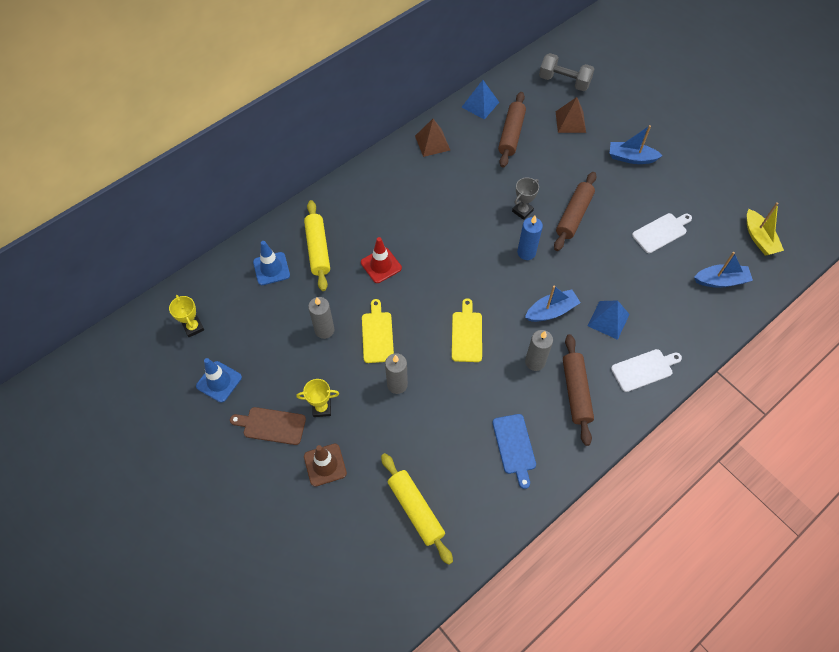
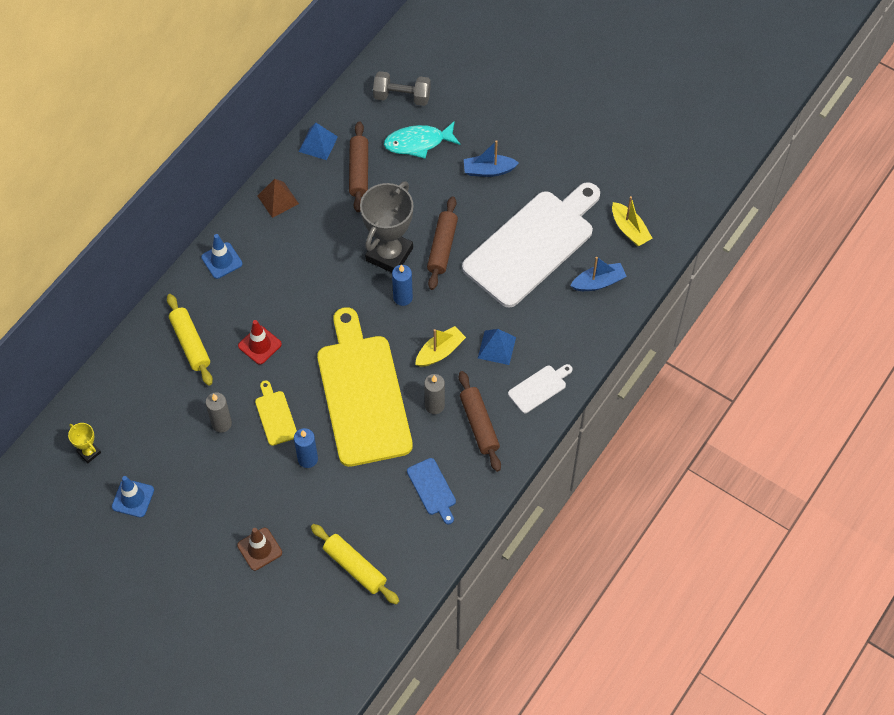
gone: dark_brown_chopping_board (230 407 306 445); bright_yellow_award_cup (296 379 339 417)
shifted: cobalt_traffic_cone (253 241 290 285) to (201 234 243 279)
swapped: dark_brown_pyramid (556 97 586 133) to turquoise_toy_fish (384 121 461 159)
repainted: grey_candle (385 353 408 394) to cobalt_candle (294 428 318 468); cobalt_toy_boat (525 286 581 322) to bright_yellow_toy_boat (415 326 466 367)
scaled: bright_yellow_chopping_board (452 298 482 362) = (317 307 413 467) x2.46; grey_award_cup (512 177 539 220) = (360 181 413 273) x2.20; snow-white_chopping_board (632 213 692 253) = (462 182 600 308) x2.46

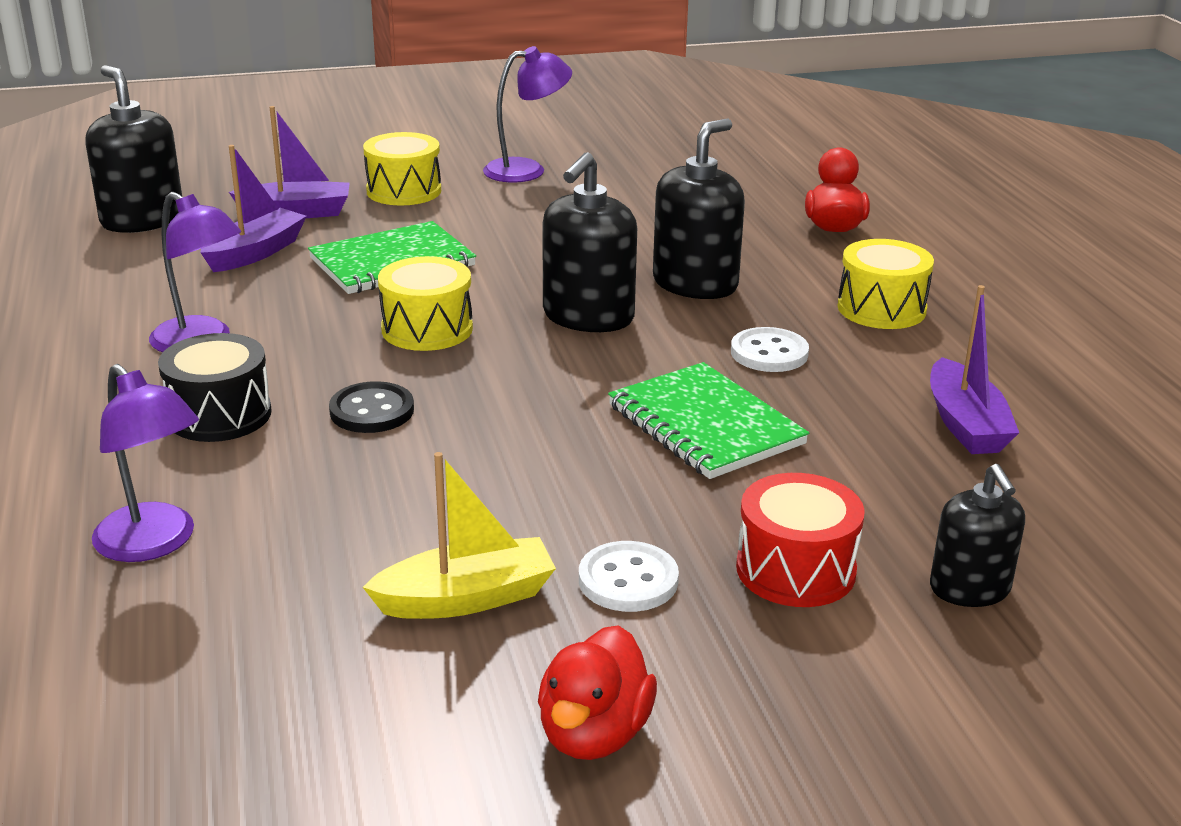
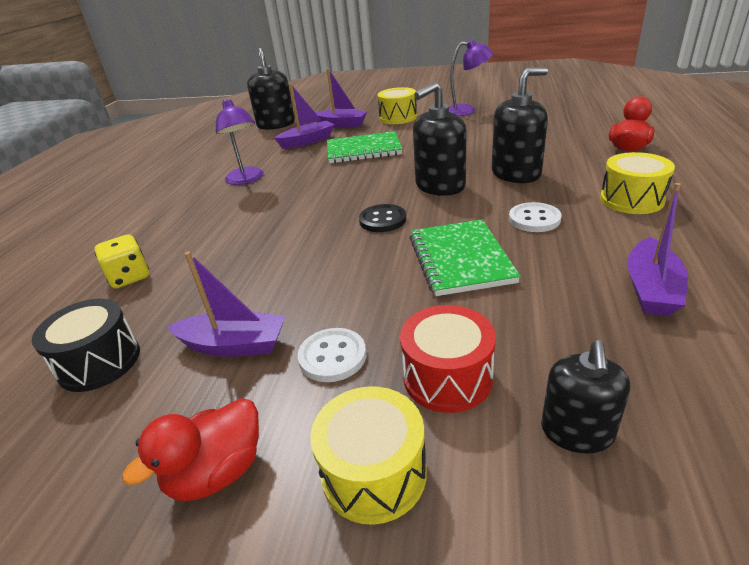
shifted: ebony_snare_drum (158 333 272 442) to (32 299 140 392); ebony_shirt_button (329 381 414 433) to (359 204 406 232); bright_yellow_snare_drum (378 256 473 351) to (310 386 427 525)
swapped: royal_purple_reading_lamp (92 364 199 562) to bright_yellow_dice (94 234 149 289)
repainted: bright_yellow_toy_boat (363 452 556 619) to royal_purple_toy_boat (167 251 286 357)

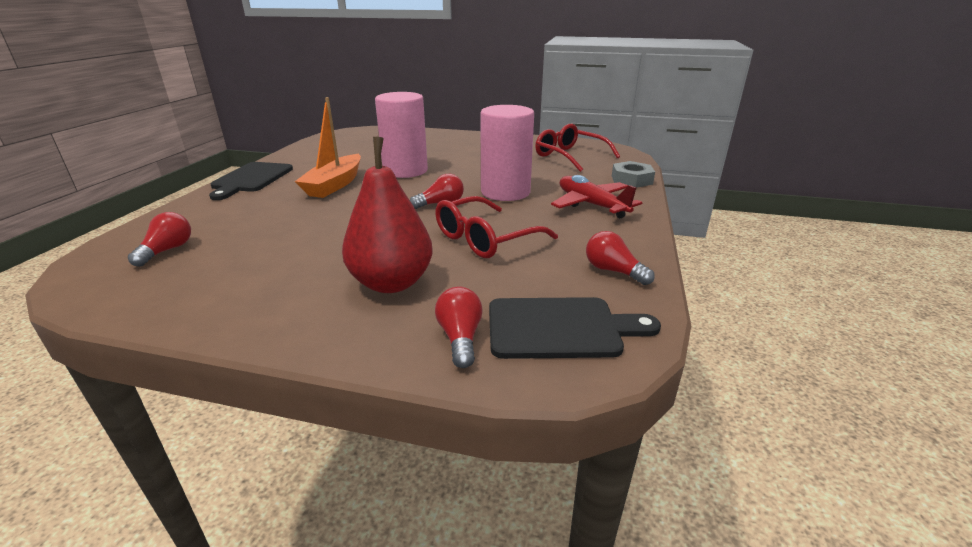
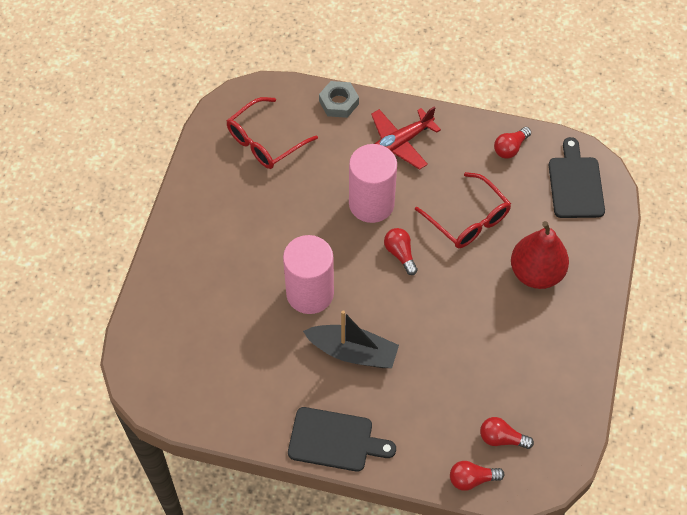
shifted: scarlet_lightbulb (435 287 483 368) to (450 461 504 491)
repainted: orange-coloured_toy_boat (295 97 361 198) to ebony_toy_boat (303 310 399 368)

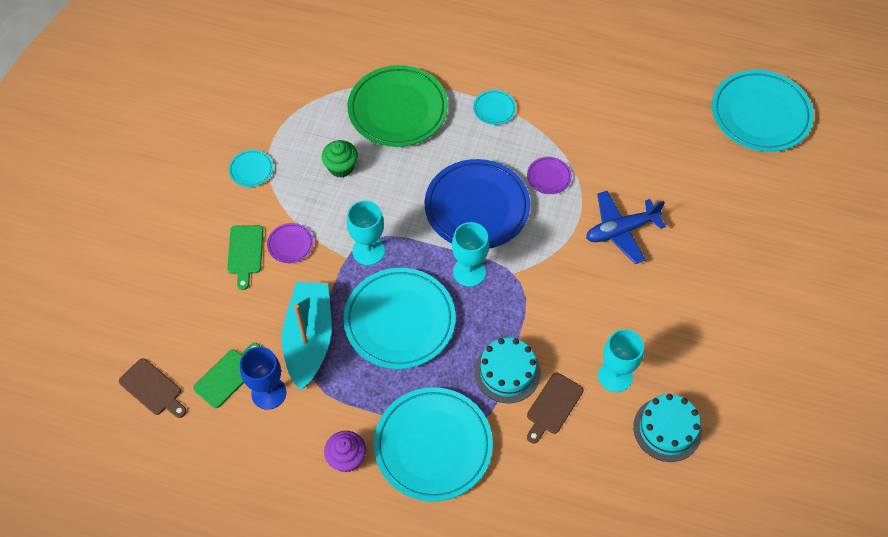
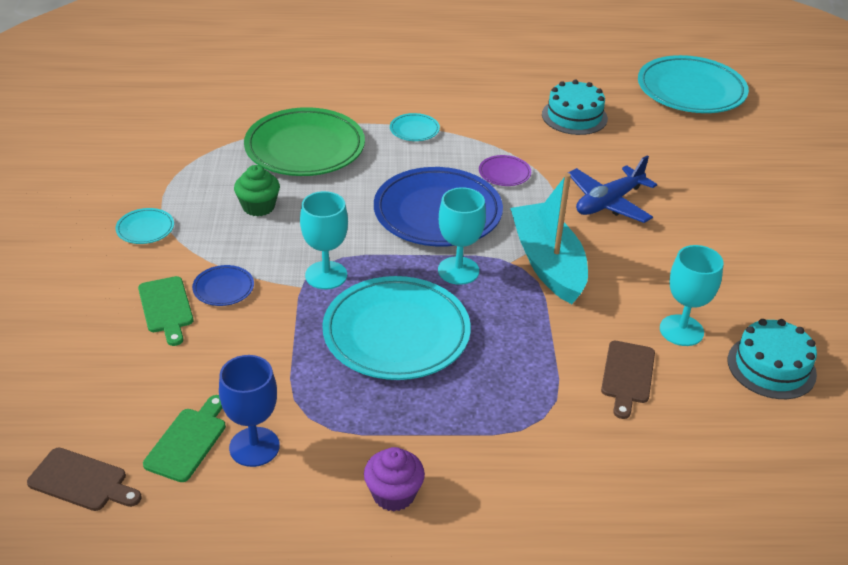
gone: turquoise_dinner_plate (374 387 493 502)
shifted: turquoise_toy_boat (282 282 331 390) to (510 173 588 304); turquoise_layer_cake (474 338 541 403) to (542 79 608 135)
repainted: royal_purple_dinner_plate (267 223 313 263) to cobalt_dinner_plate (192 265 254 306)

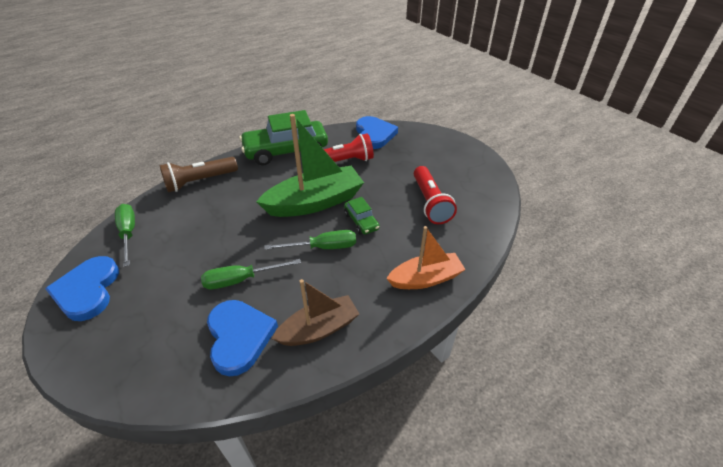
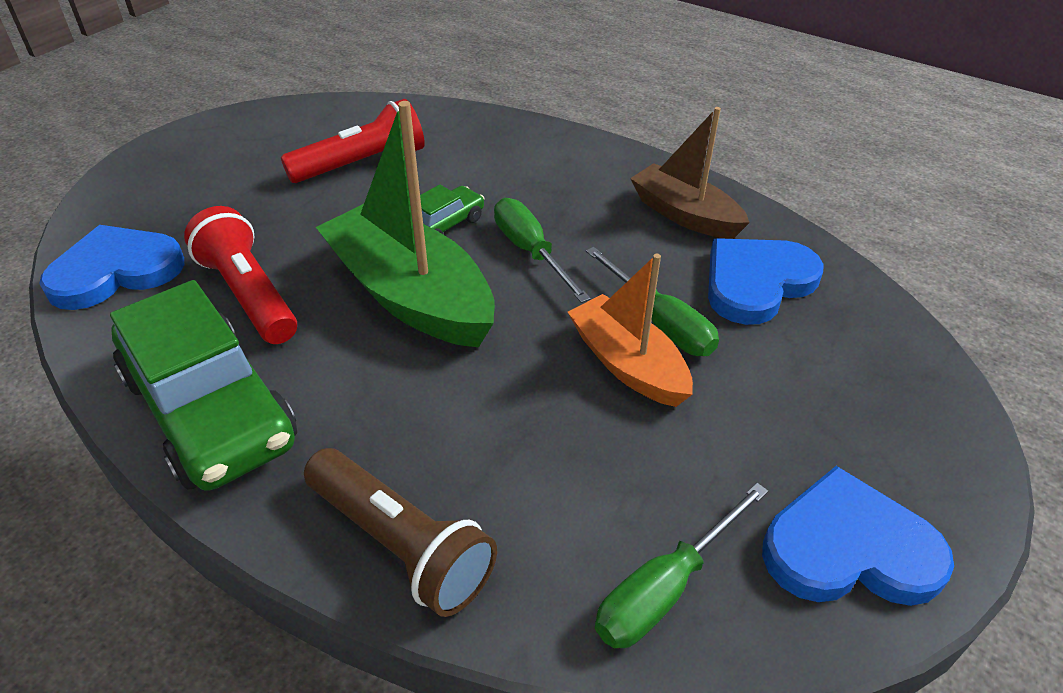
shifted: orange-coloured_toy_boat (386 226 466 289) to (568 254 693 407)
rotated: cobalt_love_heart (45 256 119 321) = (762 466 954 606) 150 degrees counterclockwise

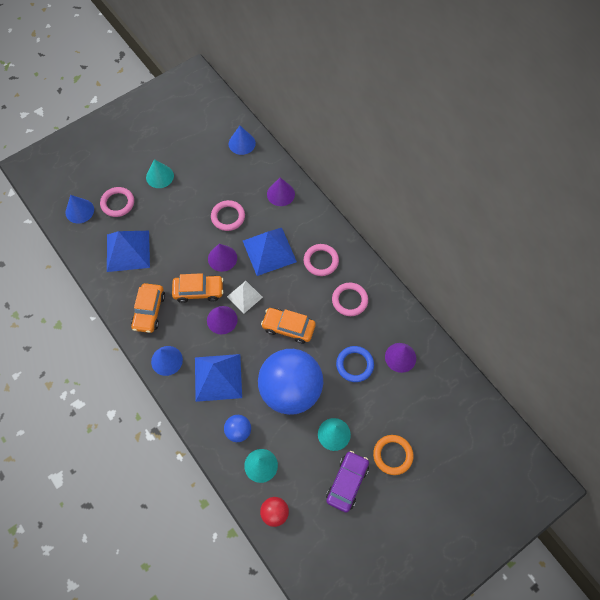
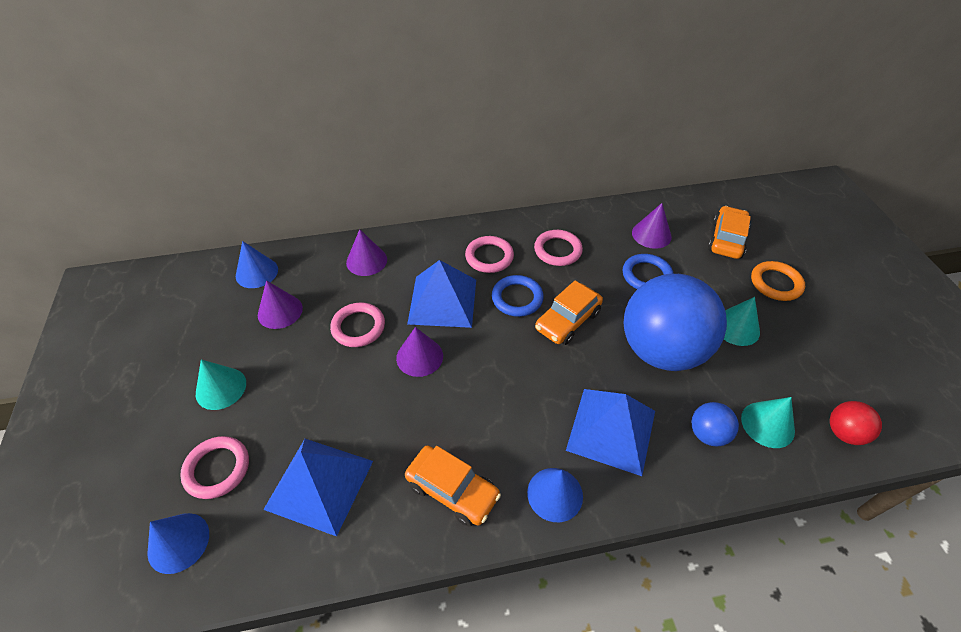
gone: snow-white_pyramid (227 281 263 313); royal_purple_automobile (326 451 369 513)
new: cobalt_torus (492 275 544 317)
shifted: orange-coloured_automobile (172 273 223 303) to (708 206 751 259); royal_purple_cone_shape (207 306 238 334) to (258 280 303 329)

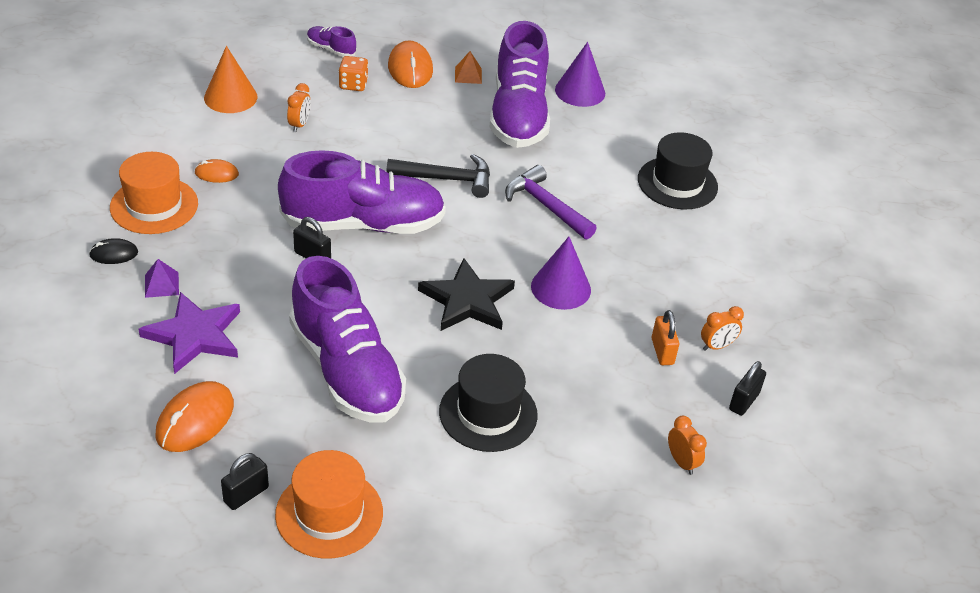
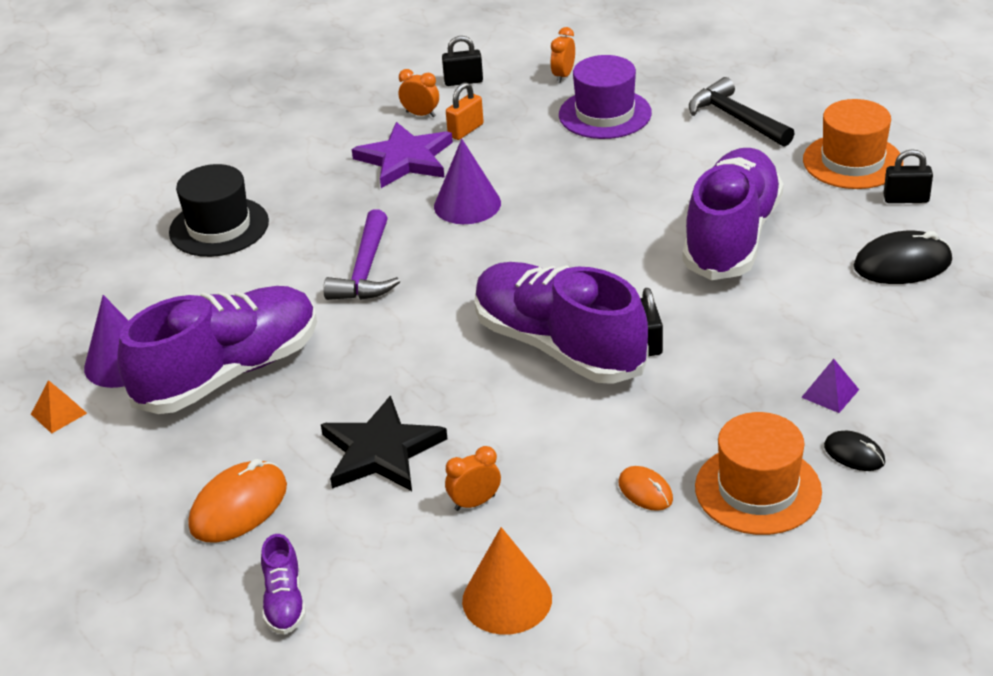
gone: orange-coloured_dice (339 56 368 91); ebony_top_hat (439 354 538 452)
new: royal_purple_top_hat (559 55 652 139)
shifted: royal_purple_star (139 292 240 374) to (352 122 453 188); ebony_hammer (386 154 490 198) to (689 77 795 147); ebony_star (418 258 515 331) to (321 395 448 491); orange-coloured_pyramid (455 51 482 84) to (31 380 87 434)
repainted: orange-coloured_mouse (155 381 234 452) to ebony_mouse (854 231 952 284)

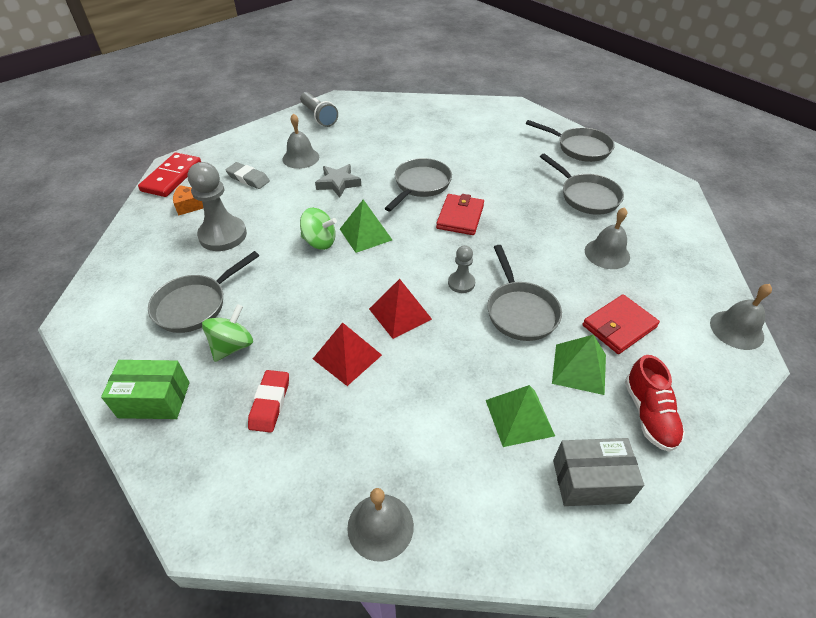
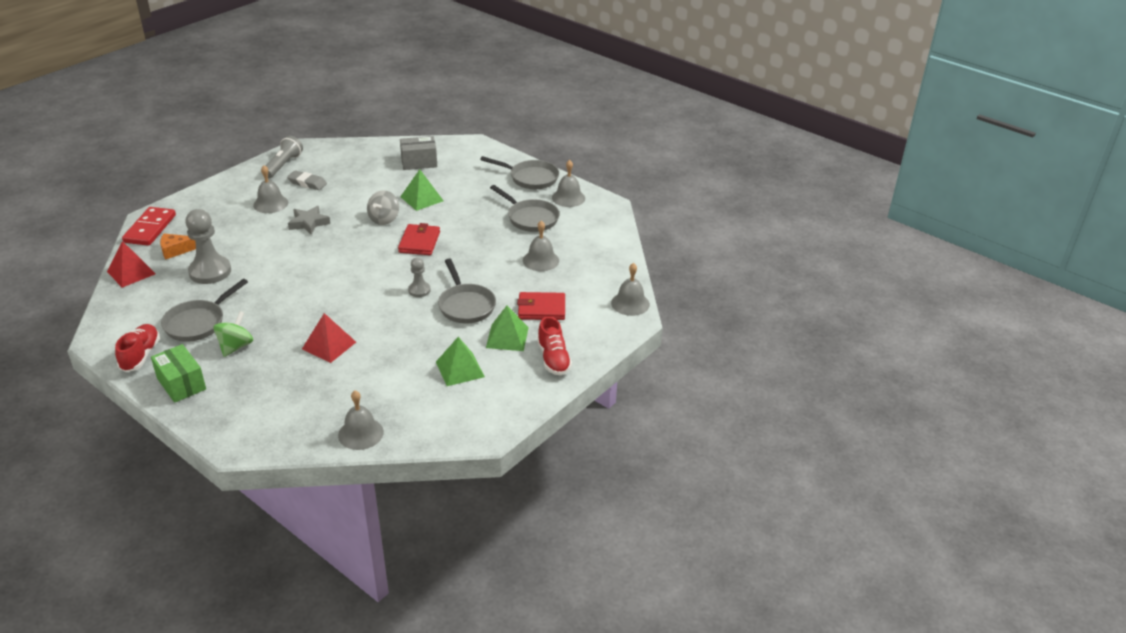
gone: scarlet_pencil_eraser (248 370 289 433); green_whirligig (300 208 337 250)
new: scarlet_sneaker (115 324 160 372); grey_school_bell (552 160 585 207)
shifted: grey_pencil_eraser (225 162 270 189) to (287 170 327 190); green_pyramid (340 199 392 253) to (400 169 443 211); scarlet_pyramid (369 279 432 339) to (107 241 156 287); grey_package (553 438 644 506) to (400 136 437 170)
swapped: grey_skillet (385 158 452 212) to grey_whirligig (367 190 399 225)
rotated: green_package (101 360 189 419) = (151 344 206 403) 60 degrees clockwise; grey_torch (300 92 338 127) = (266 136 303 178) 120 degrees counterclockwise; scarlet_billfold (583 294 660 354) = (517 292 565 320) 45 degrees clockwise

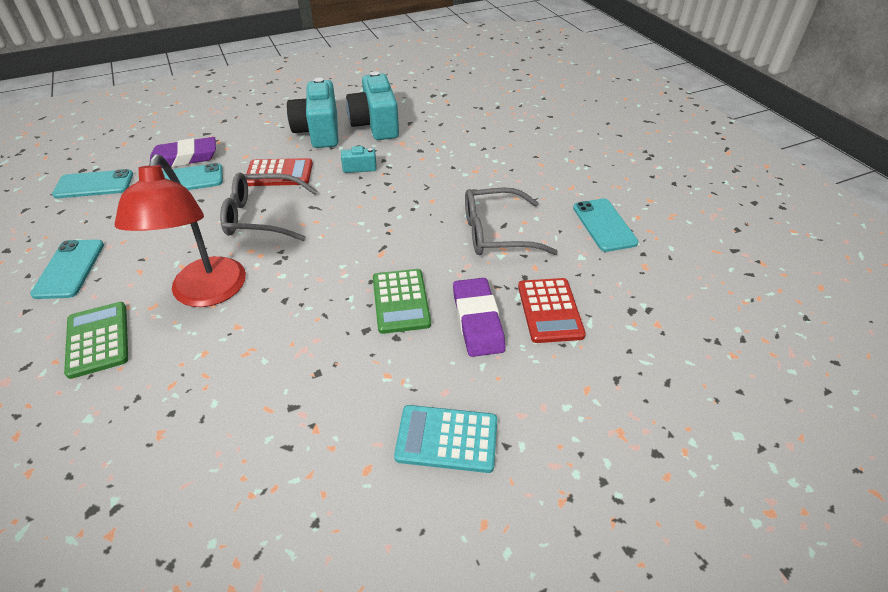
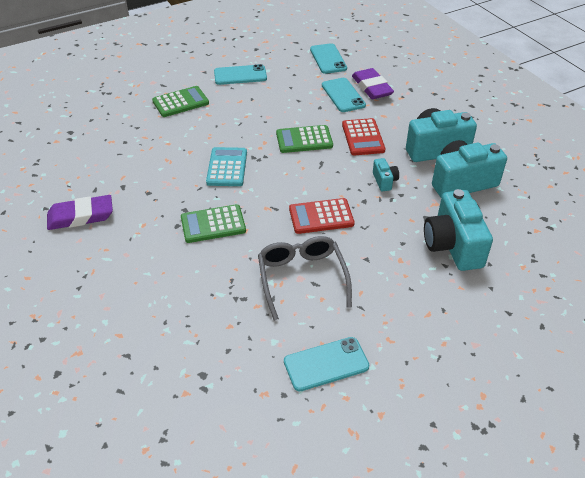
gone: scarlet_reading_lamp (114 154 246 307)
new: turquoise_compact_camera (424 189 493 271)
shifted: turquoise_pocket_calculator (394 405 497 473) to (206 147 247 186); royal_purple_pencil_eraser (453 278 505 357) to (47 195 113 230); scarlet_pocket_calculator (518 278 586 343) to (289 198 355 234)
swapped: grey_glasses (220 172 317 241) to green_pocket_calculator (276 125 333 153)

